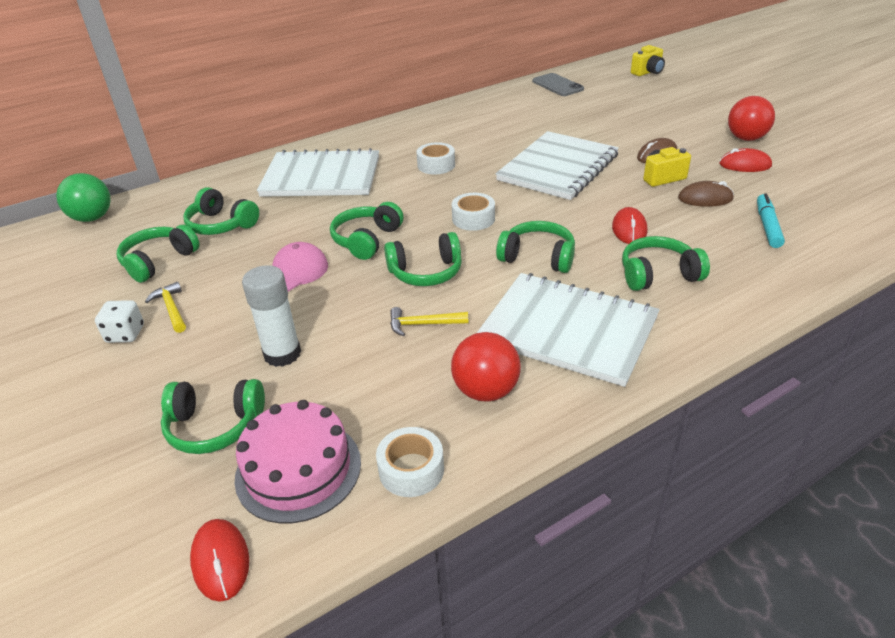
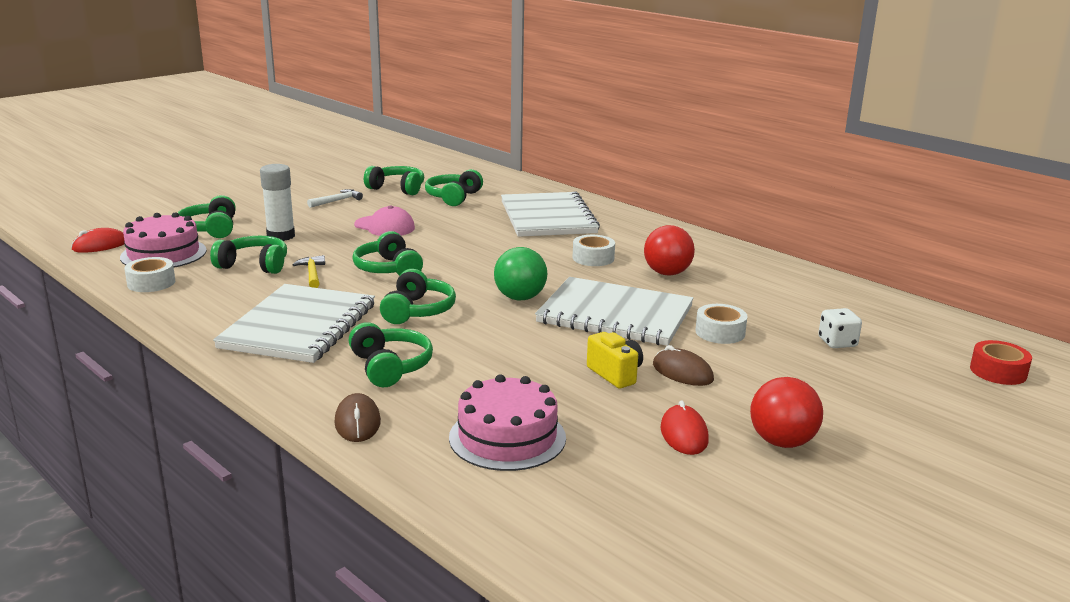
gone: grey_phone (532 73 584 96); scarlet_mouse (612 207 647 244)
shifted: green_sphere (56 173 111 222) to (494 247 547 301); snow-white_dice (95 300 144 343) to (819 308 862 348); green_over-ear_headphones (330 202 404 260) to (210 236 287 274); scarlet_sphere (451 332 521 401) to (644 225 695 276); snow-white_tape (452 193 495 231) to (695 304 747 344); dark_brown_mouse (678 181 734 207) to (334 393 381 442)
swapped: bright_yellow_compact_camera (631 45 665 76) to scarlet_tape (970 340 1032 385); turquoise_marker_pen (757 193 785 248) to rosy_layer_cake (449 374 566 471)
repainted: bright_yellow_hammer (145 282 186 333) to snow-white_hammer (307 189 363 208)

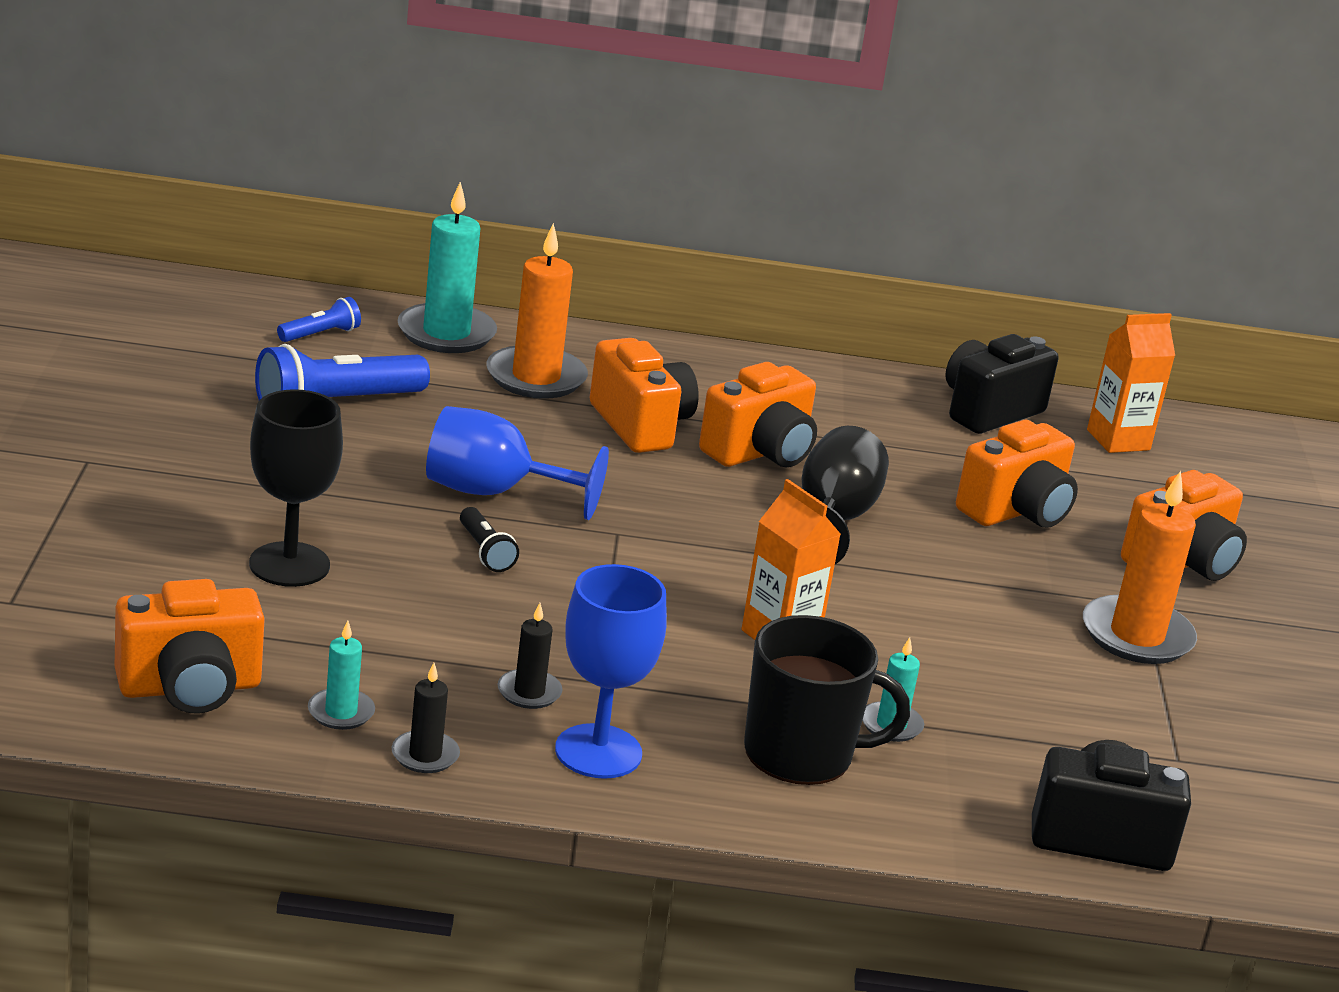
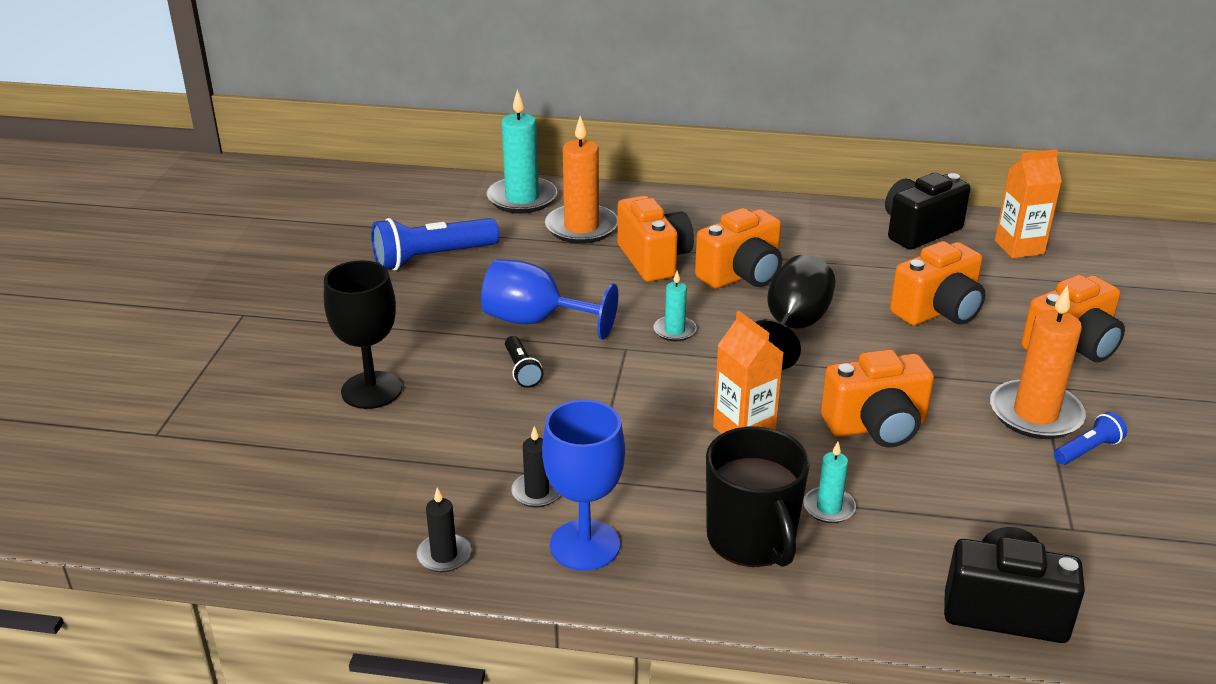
shifted: orange-coloured_compact_camera (115 579 265 714) to (821 349 934 447); cobalt_torch (277 297 361 342) to (1054 412 1127 465); turquoise_candle (308 620 375 730) to (653 271 696 341)
rotated: ebony_tea_mug (744 615 910 785) = (706 427 810 567) 60 degrees clockwise

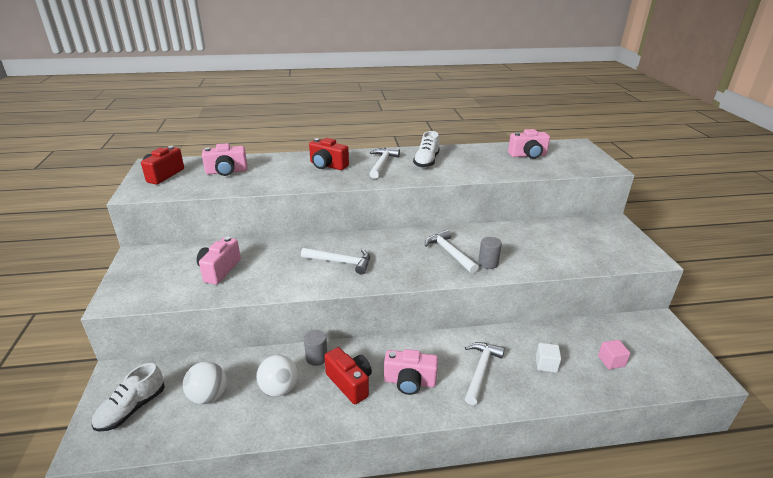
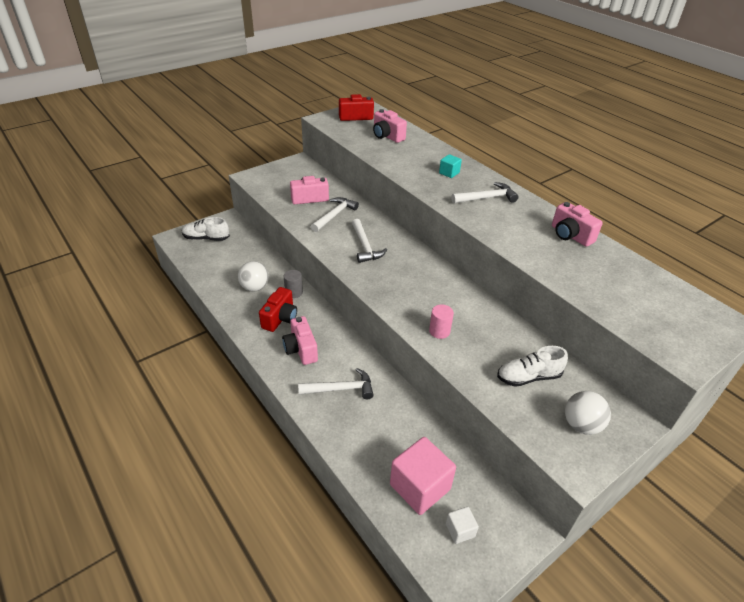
shifted: snow-white_sphere (183 361 227 404) to (565 391 611 435); snow-white_sneaker (413 131 440 168) to (497 346 568 387); snow-white_hammer (425 230 479 274) to (311 197 359 232); rosy_compact_camera (508 129 550 159) to (552 202 603 247); snow-white_block (536 343 561 373) to (446 507 479 544)
swapped: scarlet_compact_camera (309 138 349 170) to turquoise_block (439 154 462 178)
repainted: grey_cylinder (478 237 502 269) to rosy_cylinder (429 304 454 339)
scaled: rosy_block (598 340 630 369) = (390 437 456 515) x2.07

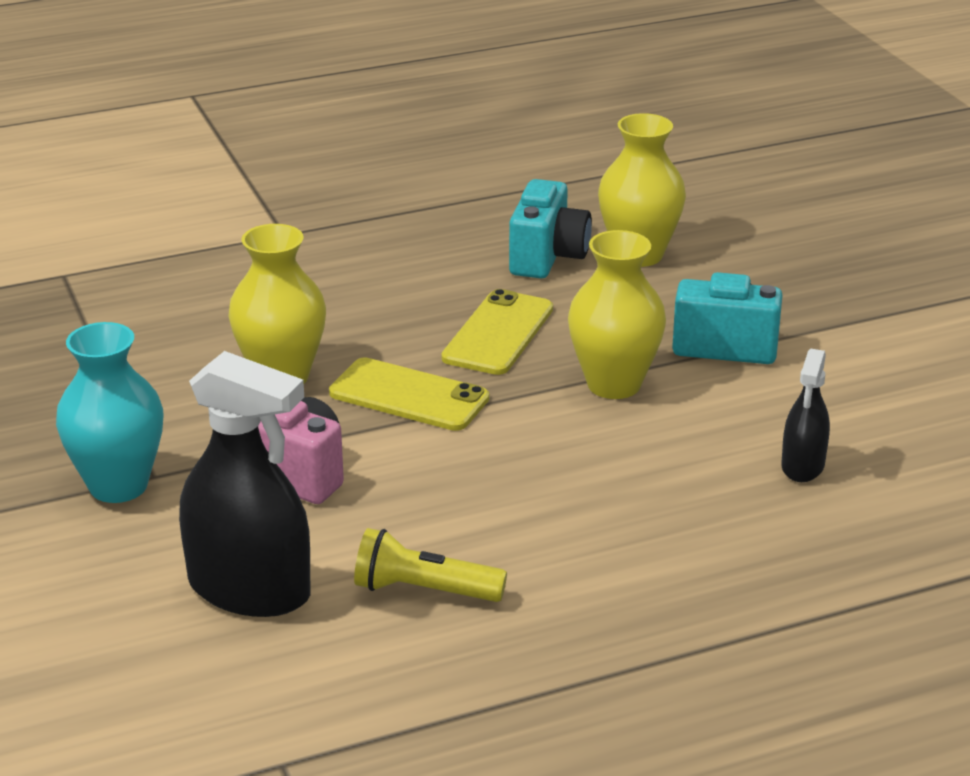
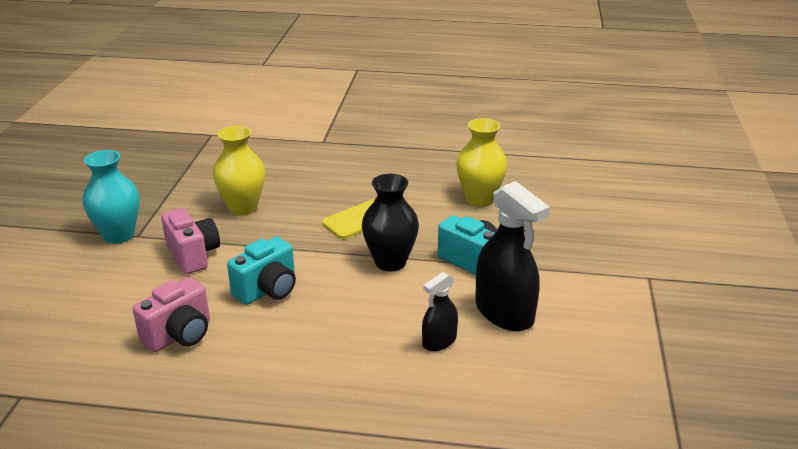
gone: bright_yellow_phone (329 358 489 431)
shifted: ebony_spray_bottle (179 351 311 617) to (475 181 550 331); turquoise_compact_camera (509 179 592 278) to (227 237 296 305)
swapped: bright_yellow_torch (354 528 507 602) to rosy_compact_camera (132 277 210 352)
repainted: bright_yellow_flower_vase (568 230 666 399) to ebony_flower_vase (362 174 419 271)

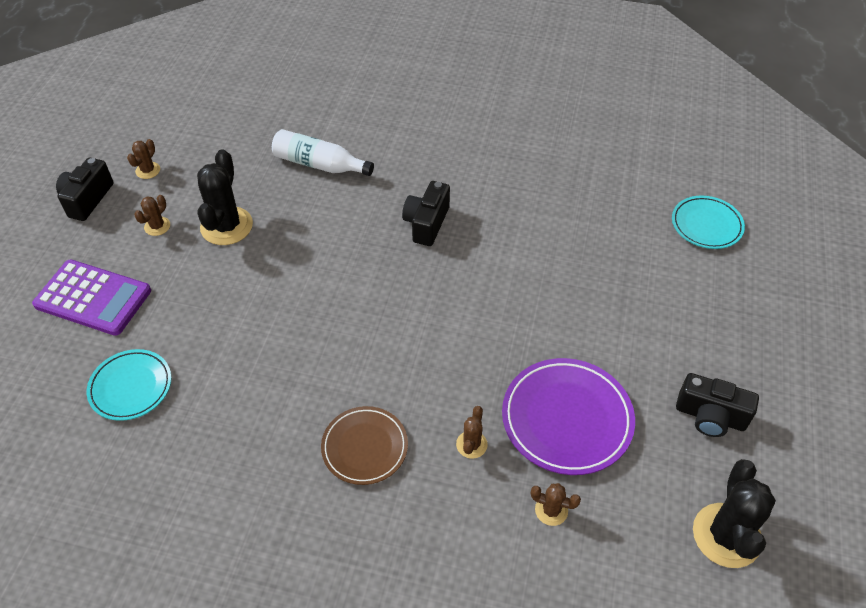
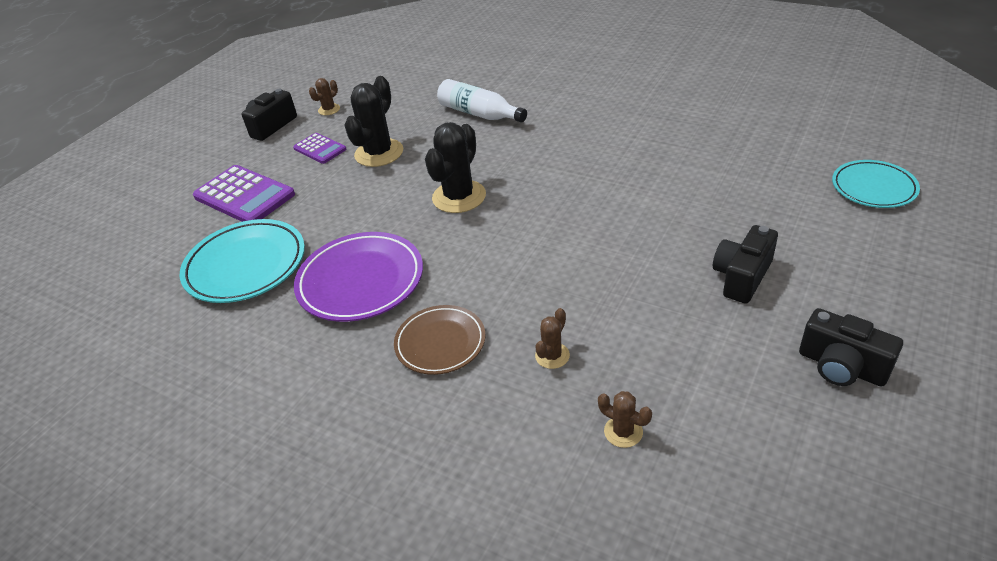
shifted: ebony_compact_camera (402 181 450 246) to (713 225 778 304); royal_purple_dinner_plate (502 358 635 475) to (294 232 423 322); ebony_saguaro_cactus (693 459 776 568) to (425 122 486 213)
swapped: dark_brown_saguaro_cactus (134 195 170 236) to royal_purple_pocket_calculator (293 133 347 164)
scaled: turquoise_dinner_plate (87 349 172 421) = (180 219 305 303) x1.55

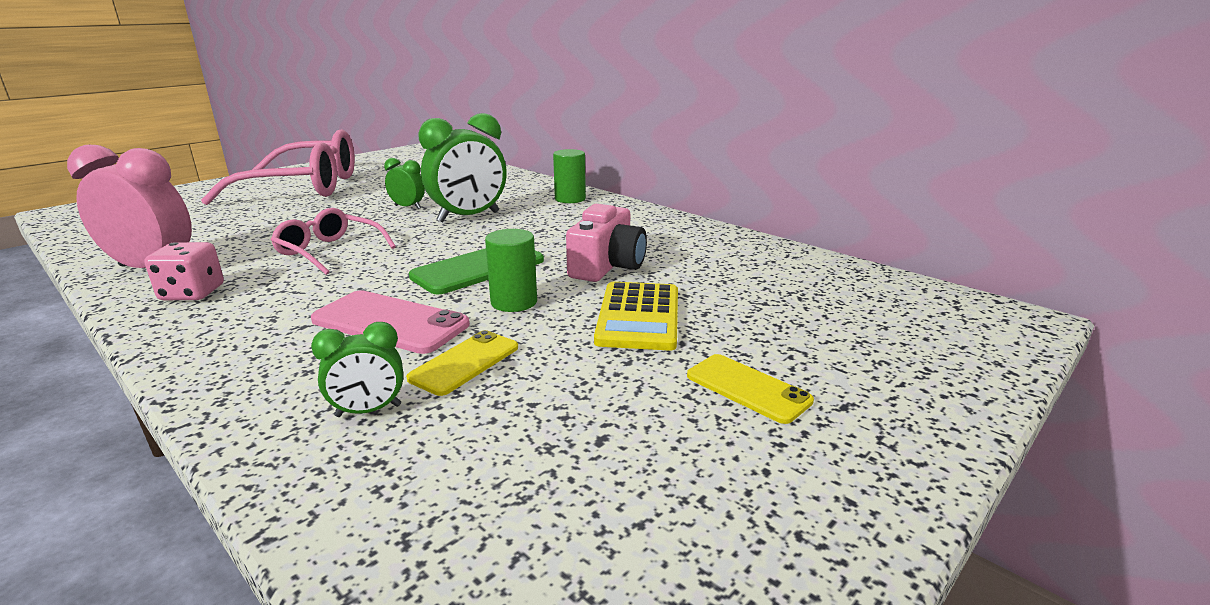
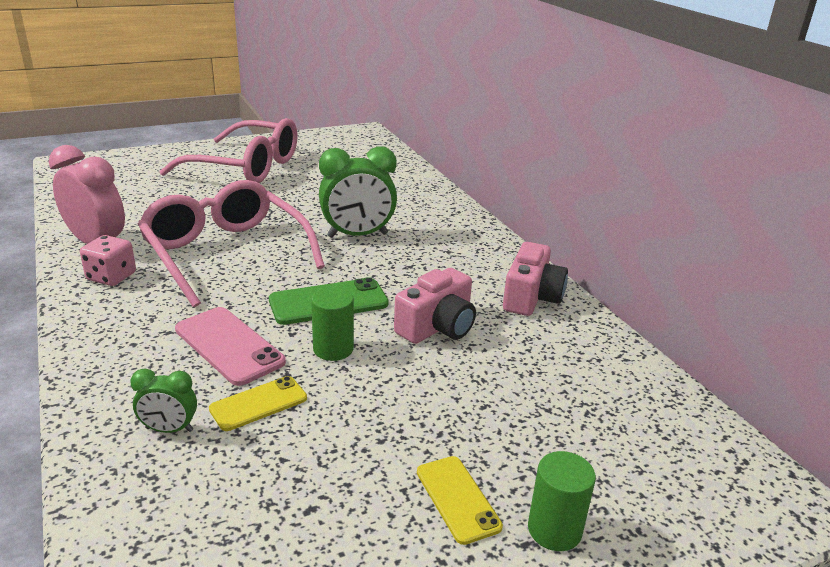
gone: green_bedside_clock (384 158 425 209); bright_yellow_pocket_calculator (594 282 678 351)
new: rosy_compact_camera (503 242 568 316)
shifted: green_cylinder (553 149 586 203) to (528 451 596 551)
scaled: rosy_glasses (271 208 396 275) = (138 180 325 307) x1.89

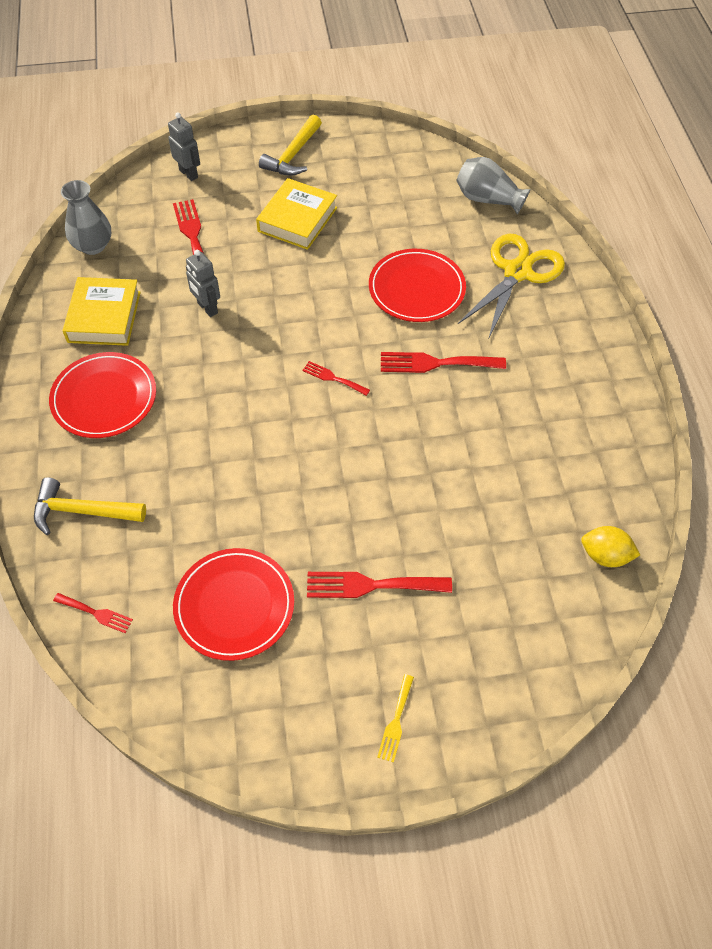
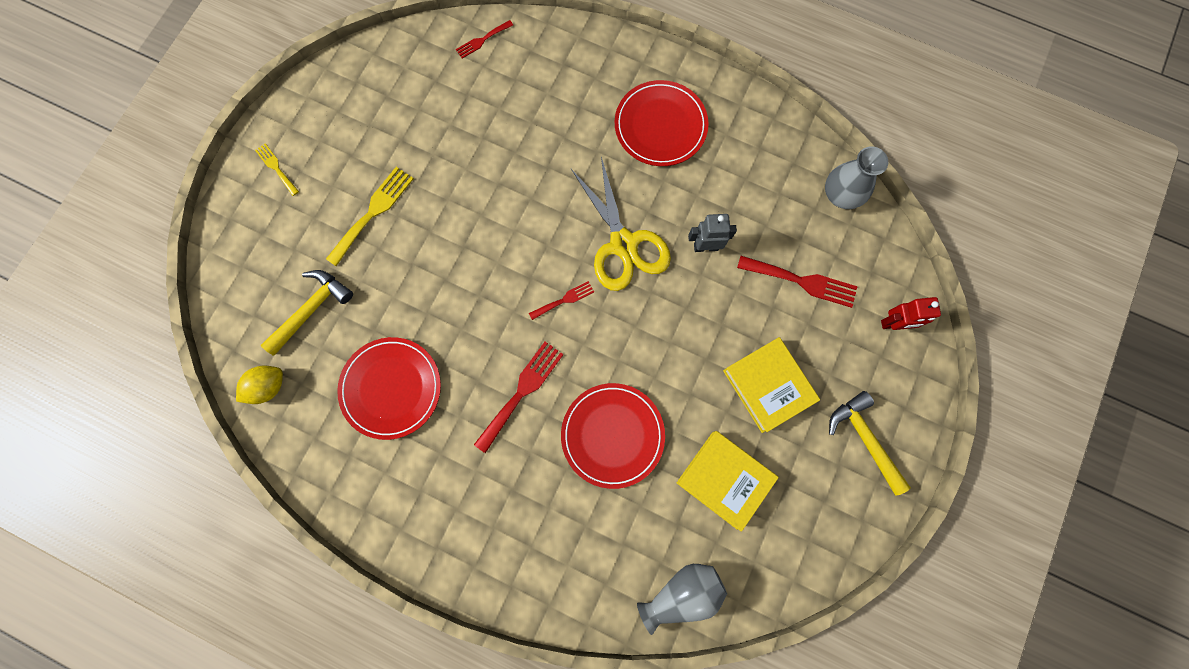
shifted: bright_yellow_hammer (34 477 146 535) to (261 270 353 356); bright_yellow_hardback (62 277 141 346) to (677 431 779 532); scarlet_dinner_plate (173 548 294 661) to (337 337 441 440); bright_yellow_scissors (458 234 565 340) to (571 157 671 291)
repainted: grey_robot_figure (168 113 200 181) to scarlet_robot_figure (881 297 941 330); scarlet_dinner_fork (307 572 452 598) to bright_yellow_dinner_fork (326 167 414 266)

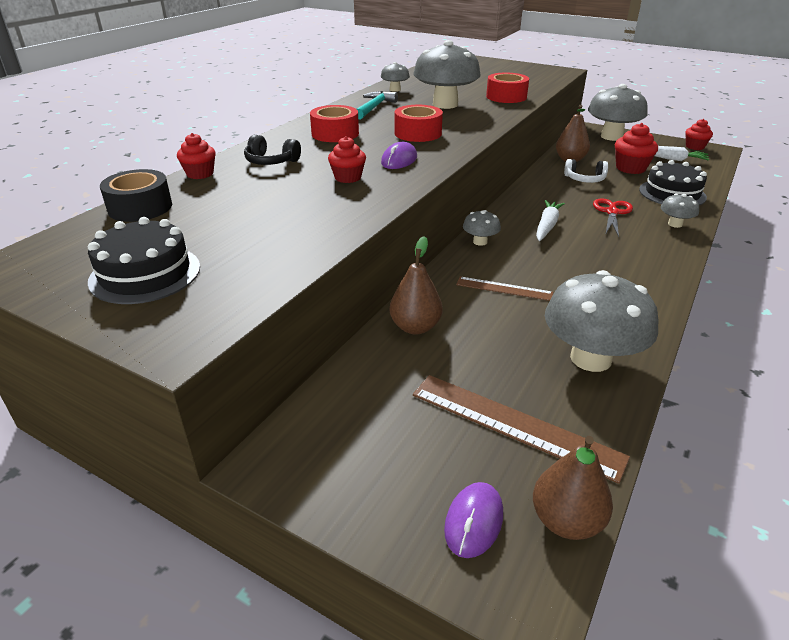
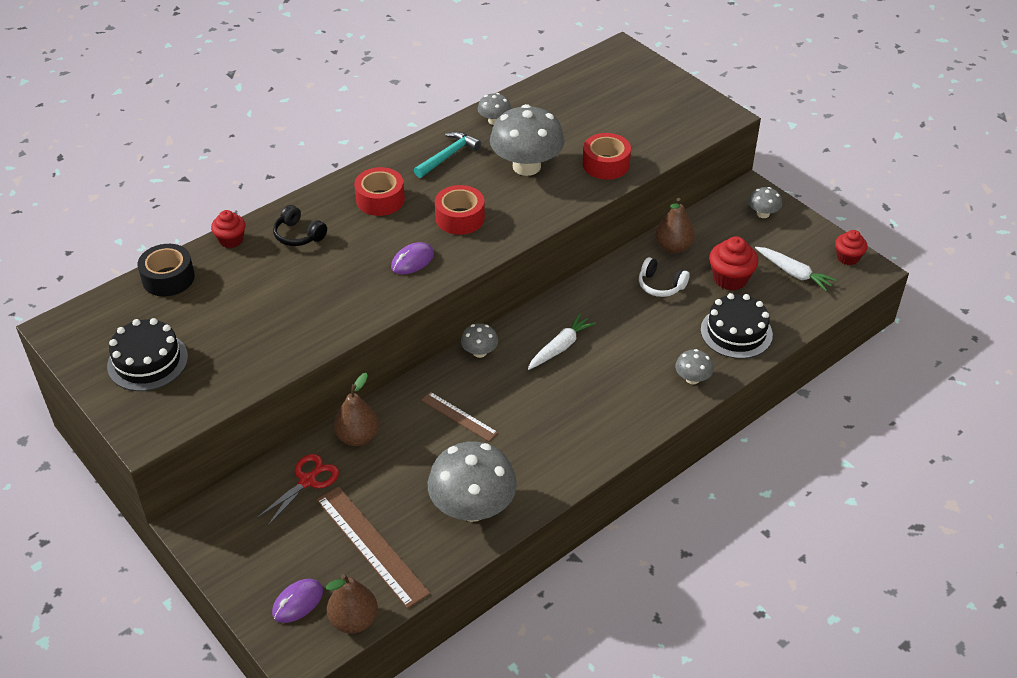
gone: scarlet_fairy_cake (328 136 366 183)
shifted: scarlet_scissors (593 198 633 237) to (257 454 339 526)
scaled: grey_mushroom (588 84 648 141) = (748 187 782 218) x0.47

